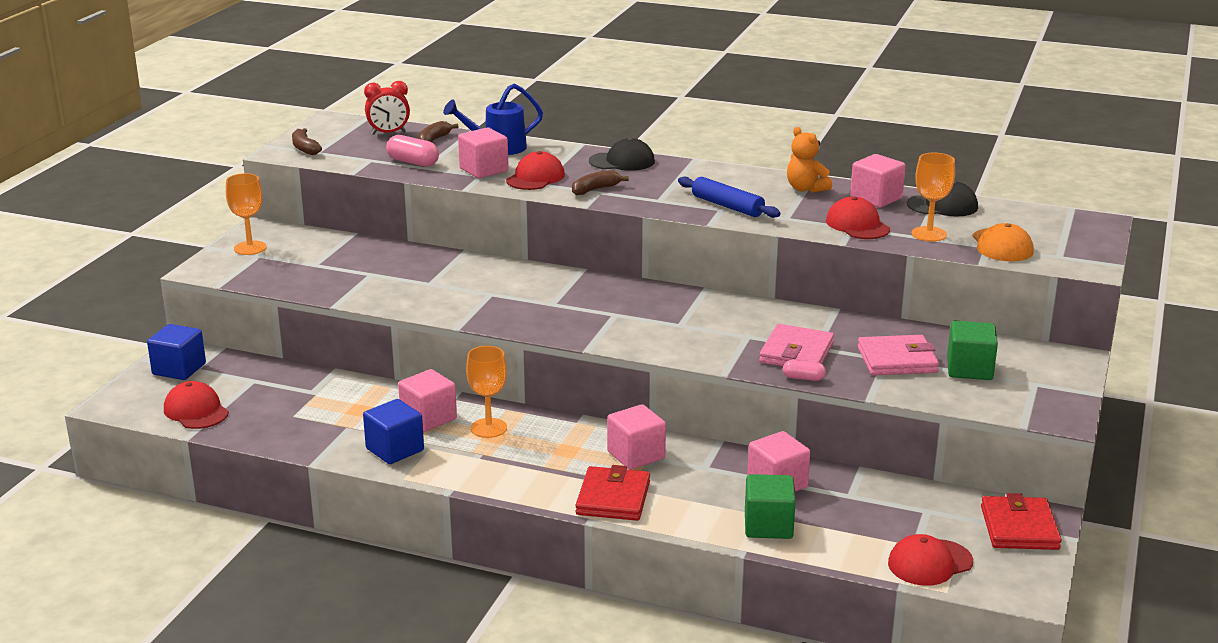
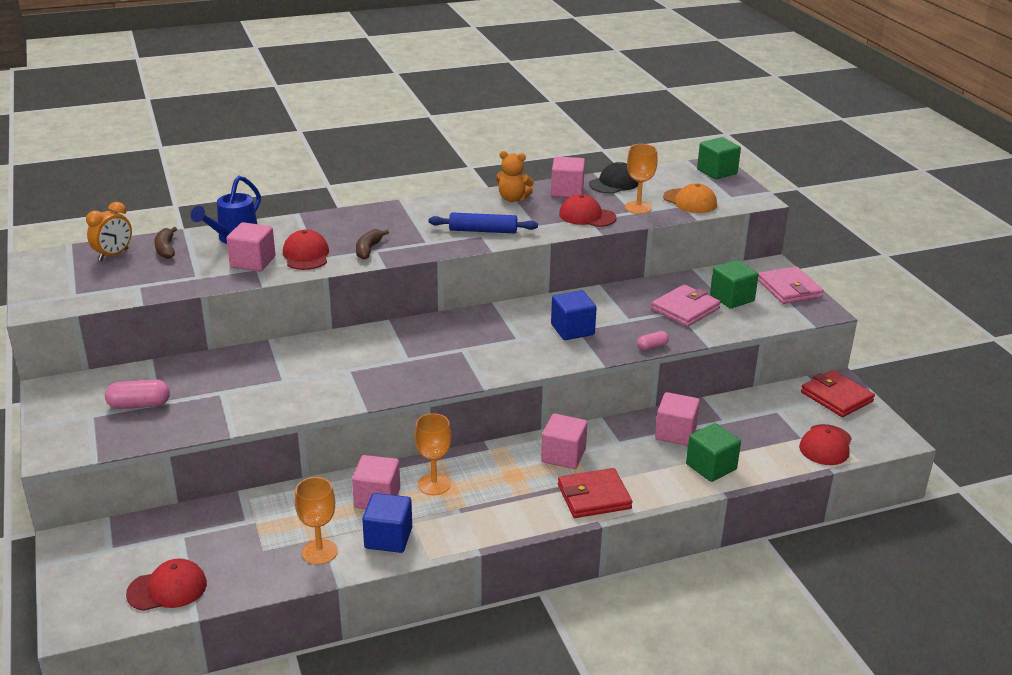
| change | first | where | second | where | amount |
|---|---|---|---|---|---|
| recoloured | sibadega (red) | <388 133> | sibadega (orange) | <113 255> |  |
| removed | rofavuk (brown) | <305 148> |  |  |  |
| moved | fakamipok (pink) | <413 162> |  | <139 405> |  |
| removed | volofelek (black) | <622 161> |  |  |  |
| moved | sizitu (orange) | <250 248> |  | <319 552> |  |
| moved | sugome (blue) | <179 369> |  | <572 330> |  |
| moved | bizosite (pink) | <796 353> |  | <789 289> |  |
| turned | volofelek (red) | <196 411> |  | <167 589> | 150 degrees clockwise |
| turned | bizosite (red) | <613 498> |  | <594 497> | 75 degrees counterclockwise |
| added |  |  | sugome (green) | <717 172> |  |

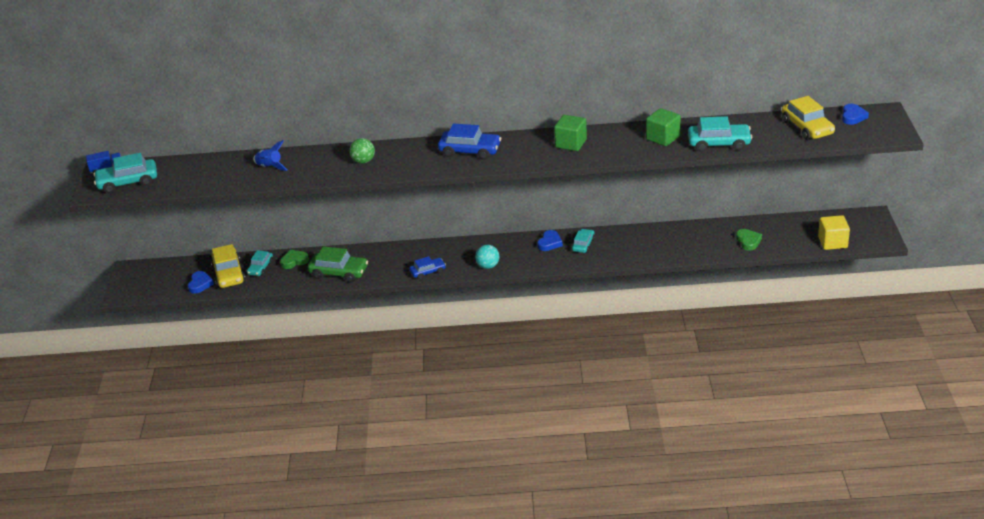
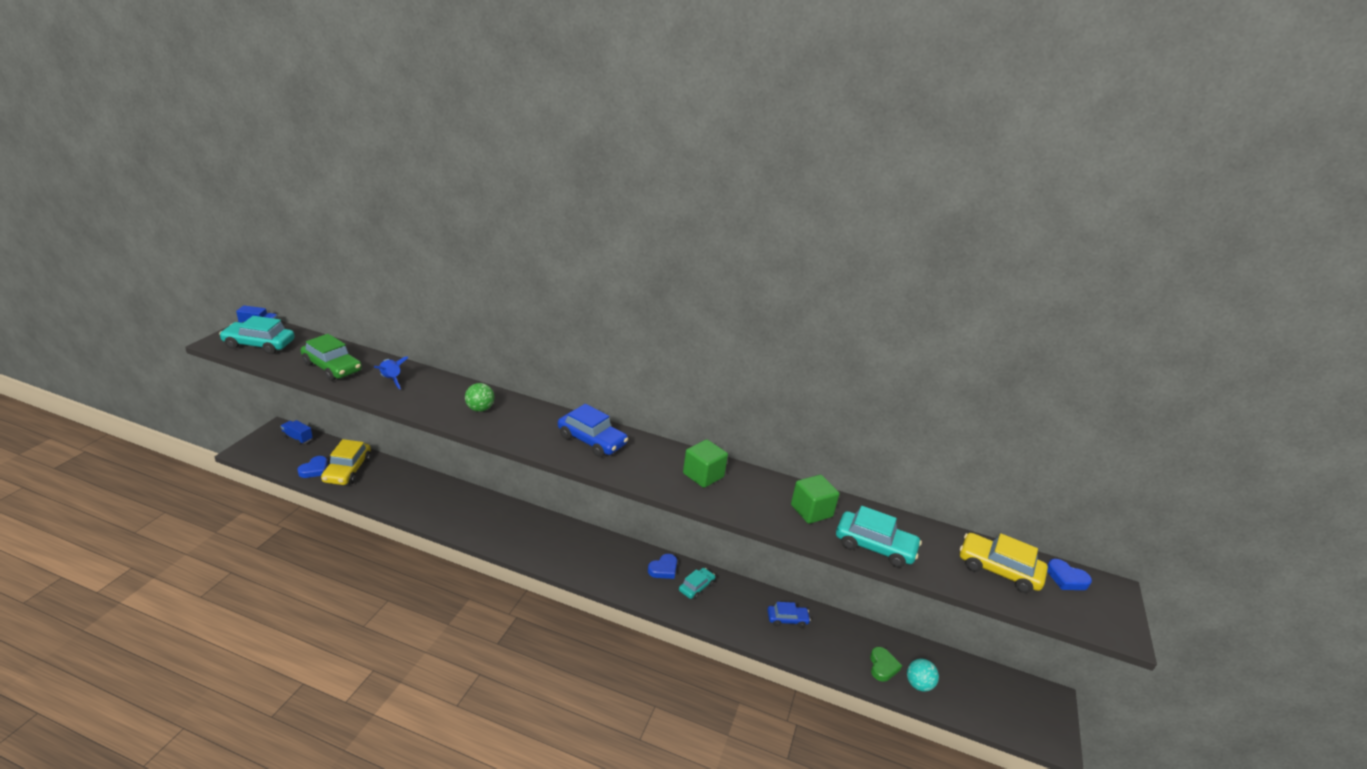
| change | first | where | second | where | amount |
|---|---|---|---|---|---|
| turned | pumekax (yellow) | <807 127> |  | <998 570> | 120 degrees clockwise |
| turned | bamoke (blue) | <853 117> |  | <1066 578> | 90 degrees clockwise |
| removed | sugome (yellow) | <832 242> |  |  |  |
| moved | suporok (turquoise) | <488 266> |  | <918 684> |  |
| moved | pumekax (green) | <339 272> |  | <332 367> |  |
| removed | pumekax (turquoise) | <260 268> |  |  |  |
| removed | bamoke (green) | <294 261> |  |  |  |
| moved | pumekax (blue) | <428 272> |  | <787 619> |  |
| added |  |  | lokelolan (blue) | <297 438> |  |

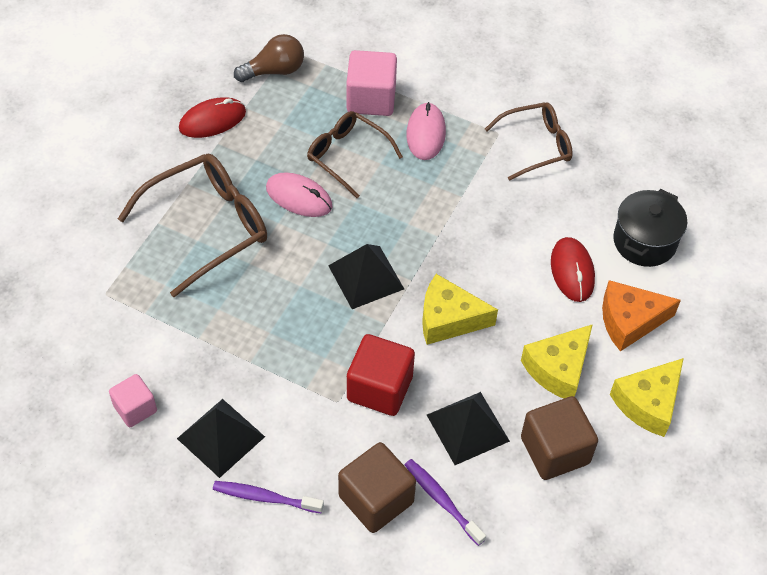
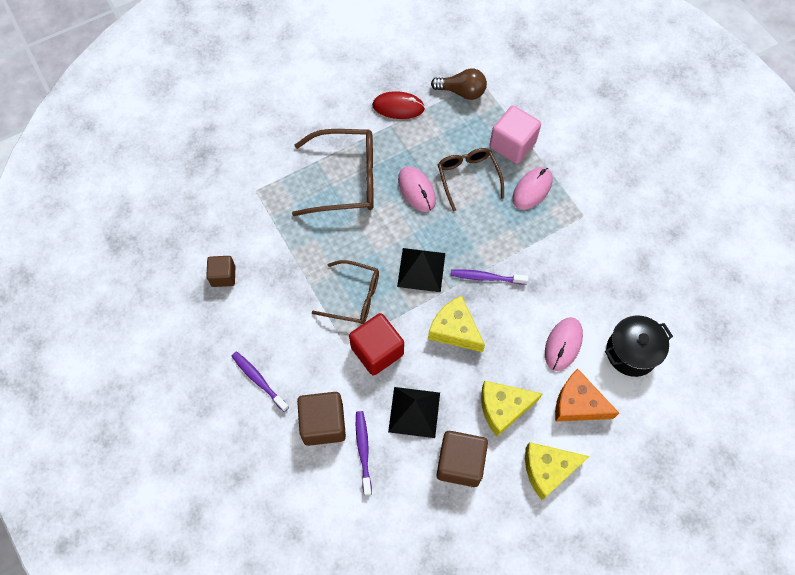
| change | first | where | second | where | amount |
|---|---|---|---|---|---|
| moved | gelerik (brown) | <536 145> |  | <354 297> |  |
| recoloured | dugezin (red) | <572 271> | dugezin (pink) | <563 344> |  |
| recoloured | sugome (pink) | <135 408> | sugome (brown) | <223 276> |  |
| removed | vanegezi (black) | <221 437> |  |  |  |
| added |  |  | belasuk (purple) | <486 277> |  |

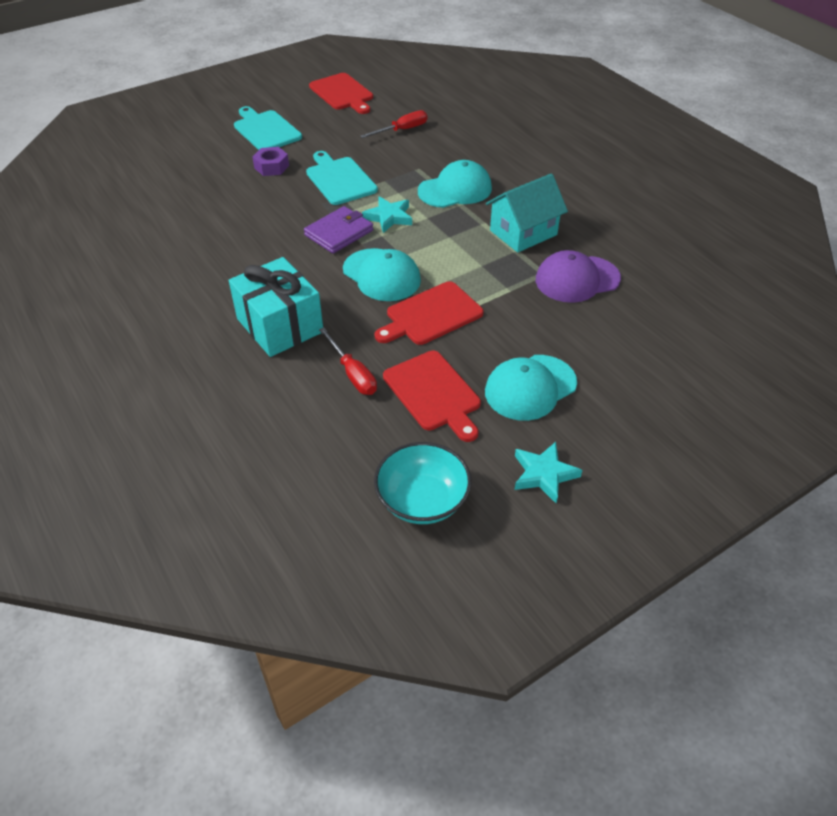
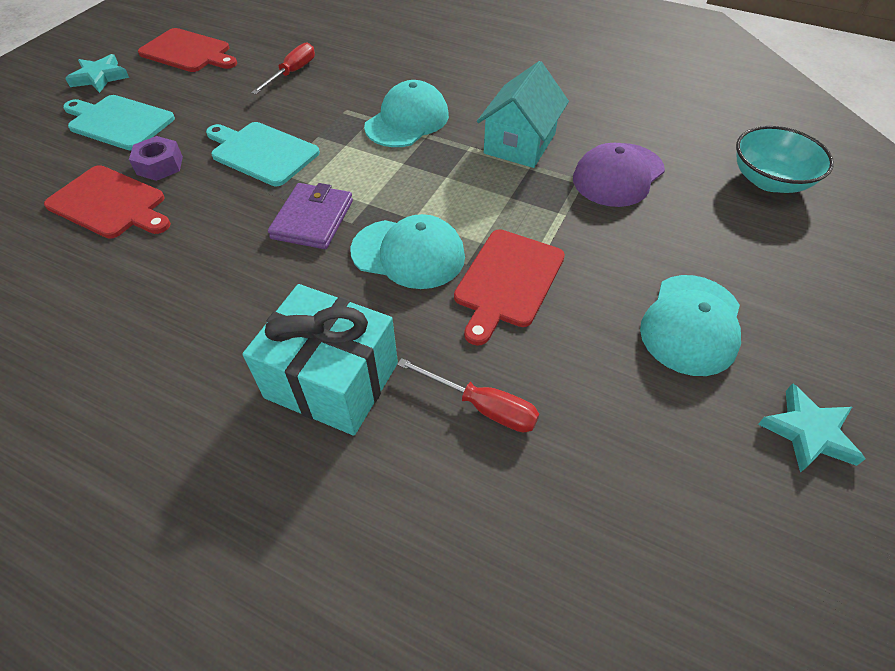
| change | first | where | second | where | amount |
|---|---|---|---|---|---|
| moved | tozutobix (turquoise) | <389 217> |  | <100 77> |  |
| moved | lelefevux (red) | <433 393> |  | <110 204> |  |
| moved | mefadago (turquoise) | <422 500> |  | <769 180> |  |

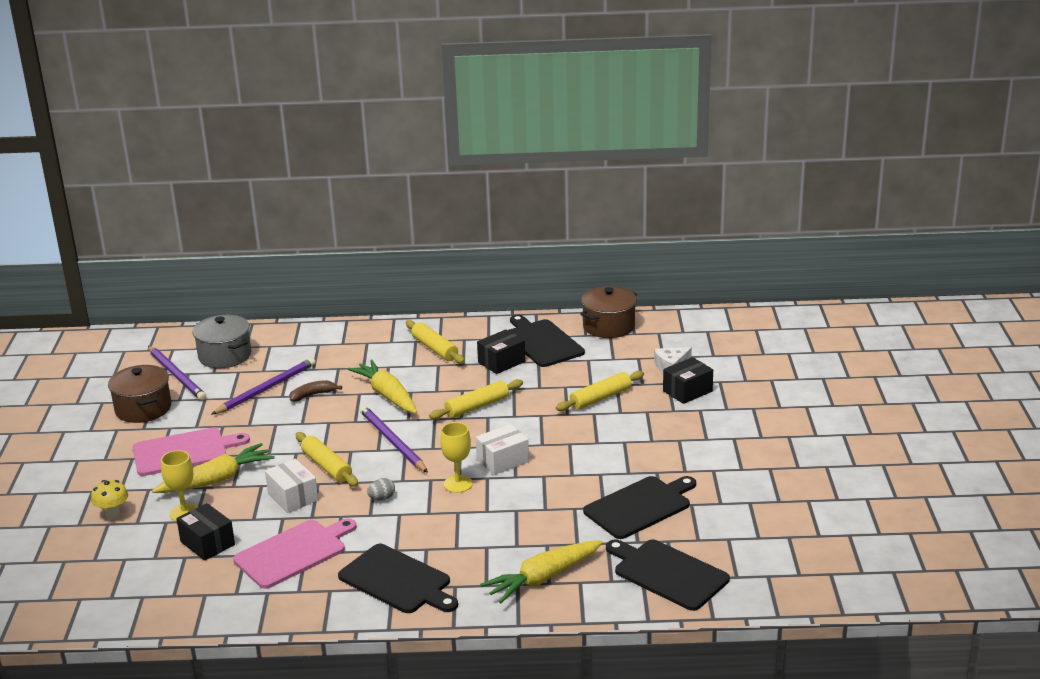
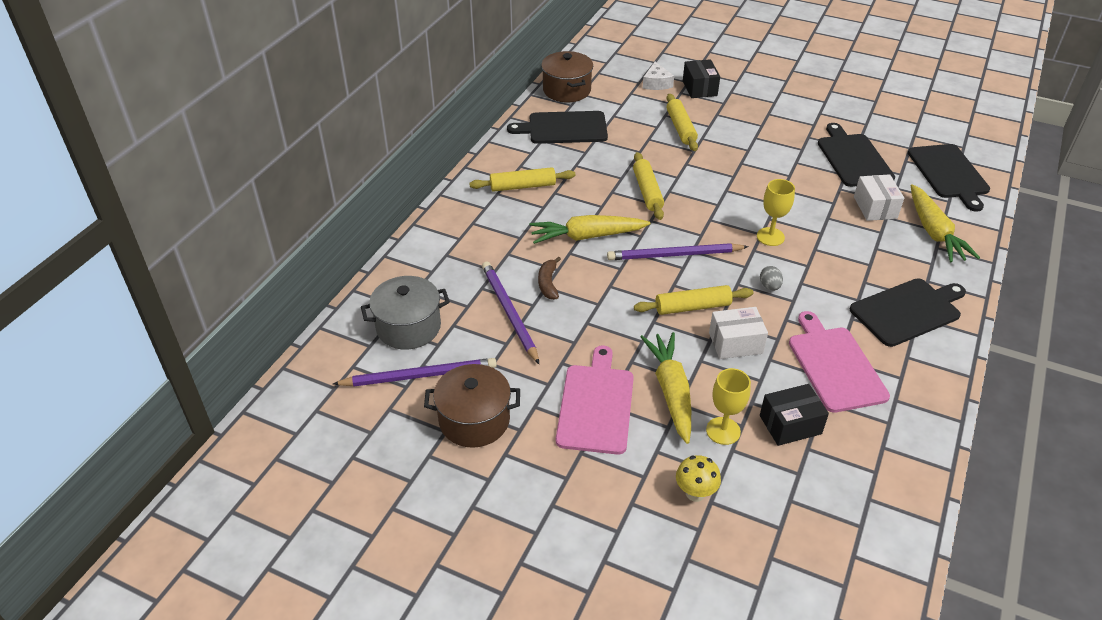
| change | first | where | second | where | amount |
|---|---|---|---|---|---|
| removed | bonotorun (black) | <501 362> |  |  |  |
| moved | bonotorun (white) | <502 460> |  | <875 207> |  |
| turned | lelefevux (black) | <667 573> |  | <949 173> | 75 degrees counterclockwise |

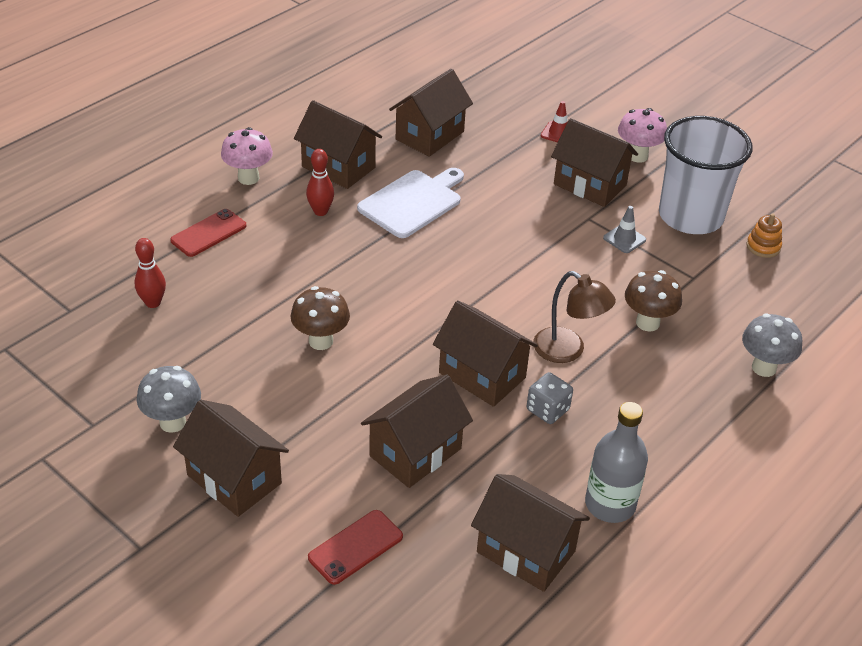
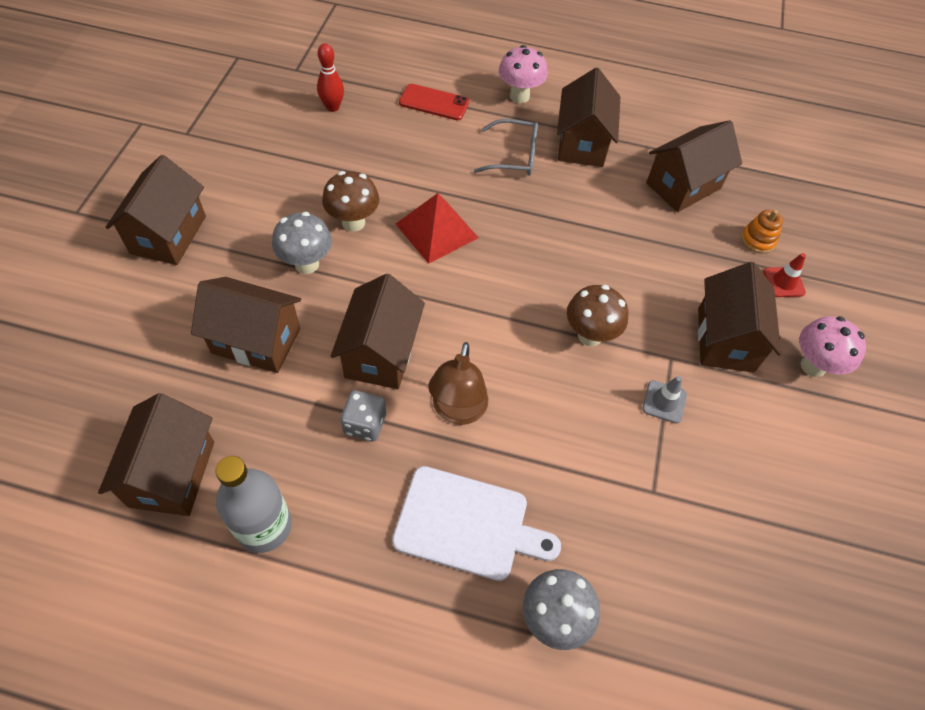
| change | first | where | second | where | amount |
|---|---|---|---|---|---|
| turned | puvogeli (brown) | <430 135> |  | <683 186> | 45 degrees counterclockwise |
| removed | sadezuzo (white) | <690 216> |  |  |  |
| replaced | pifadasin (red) | <320 211> | gelerik (grey) | <514 156> |  |
| moved | lelefevux (white) | <413 202> |  | <467 524> |  |
| moved | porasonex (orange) | <763 247> |  | <758 240> |  |
| moved | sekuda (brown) | <647 323> |  | <590 335> |  |
| moved | sekuda (grey) | <172 422> |  | <307 264> |  |
| removed | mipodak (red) | <355 547> |  |  |  |
| added |  |  | vanegezi (red) | <436 230> |  |

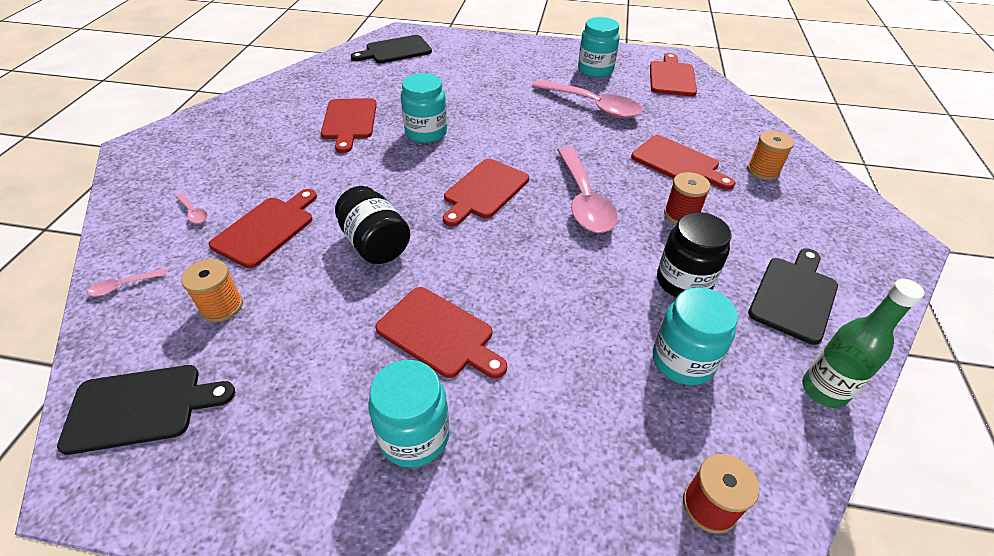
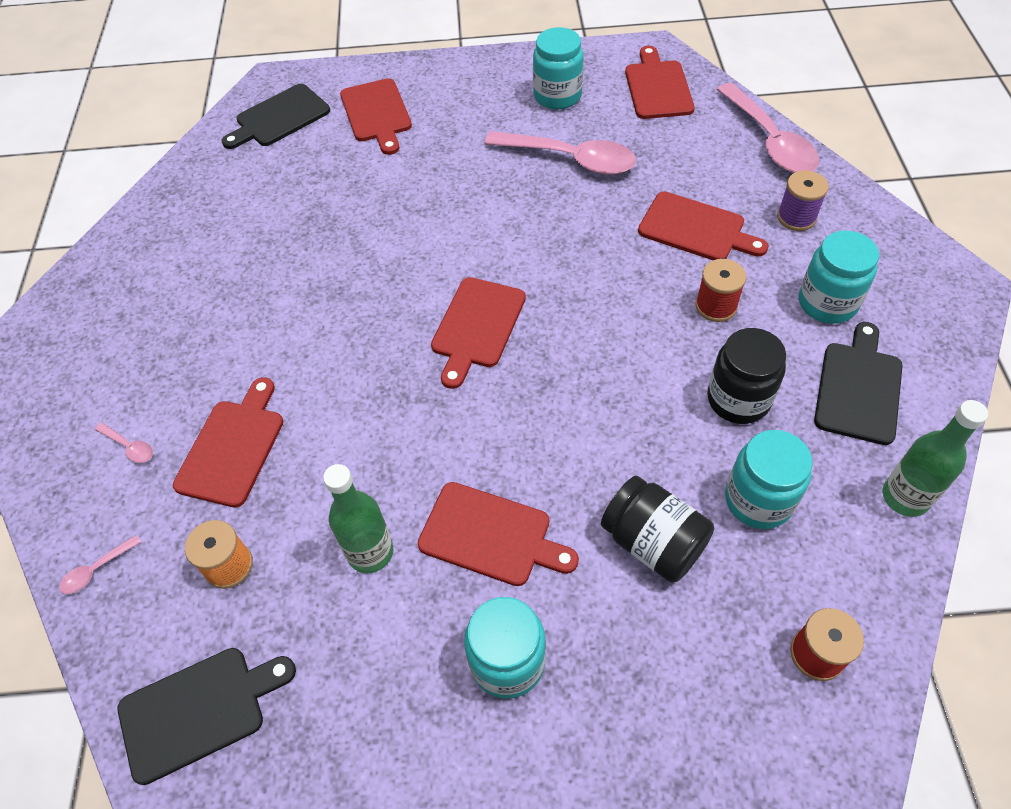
| change | first | where | second | where | amount |
|---|---|---|---|---|---|
| moved | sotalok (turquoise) | <426 133> |  | <827 303> |  |
| moved | lelefevux (red) | <349 121> |  | <377 113> |  |
| recoloured | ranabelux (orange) | <763 171> | ranabelux (purple) | <796 217> |  |
| moved | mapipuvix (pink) | <584 200> |  | <769 141> |  |
| moved | sotalok (black) | <375 244> |  | <653 542> |  |
| added |  |  | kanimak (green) | <370 552> |  |

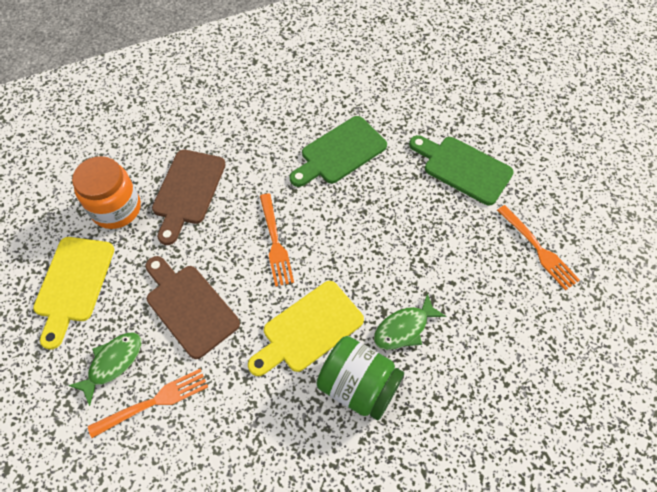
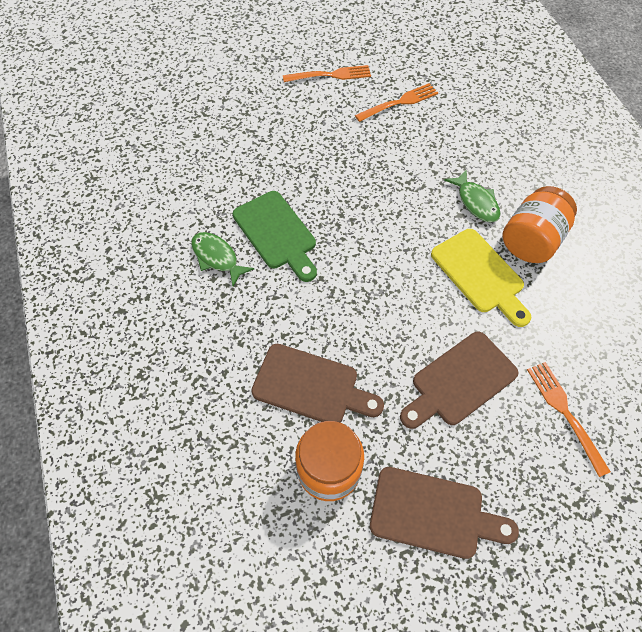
| change | first | where | second | where | amount |
|---|---|---|---|---|---|
| removed | lelefevux (green) | <463 168> |  |  |  |
| moved | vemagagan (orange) | <275 243> |  | <331 75> |  |
| recoloured | lelefevux (yellow) | <73 284> | lelefevux (brown) | <433 513> |  |
| moved | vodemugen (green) | <113 363> |  | <217 257> |  |
| recoloured | sotalok (green) | <358 386> | sotalok (orange) | <531 240> |  |

